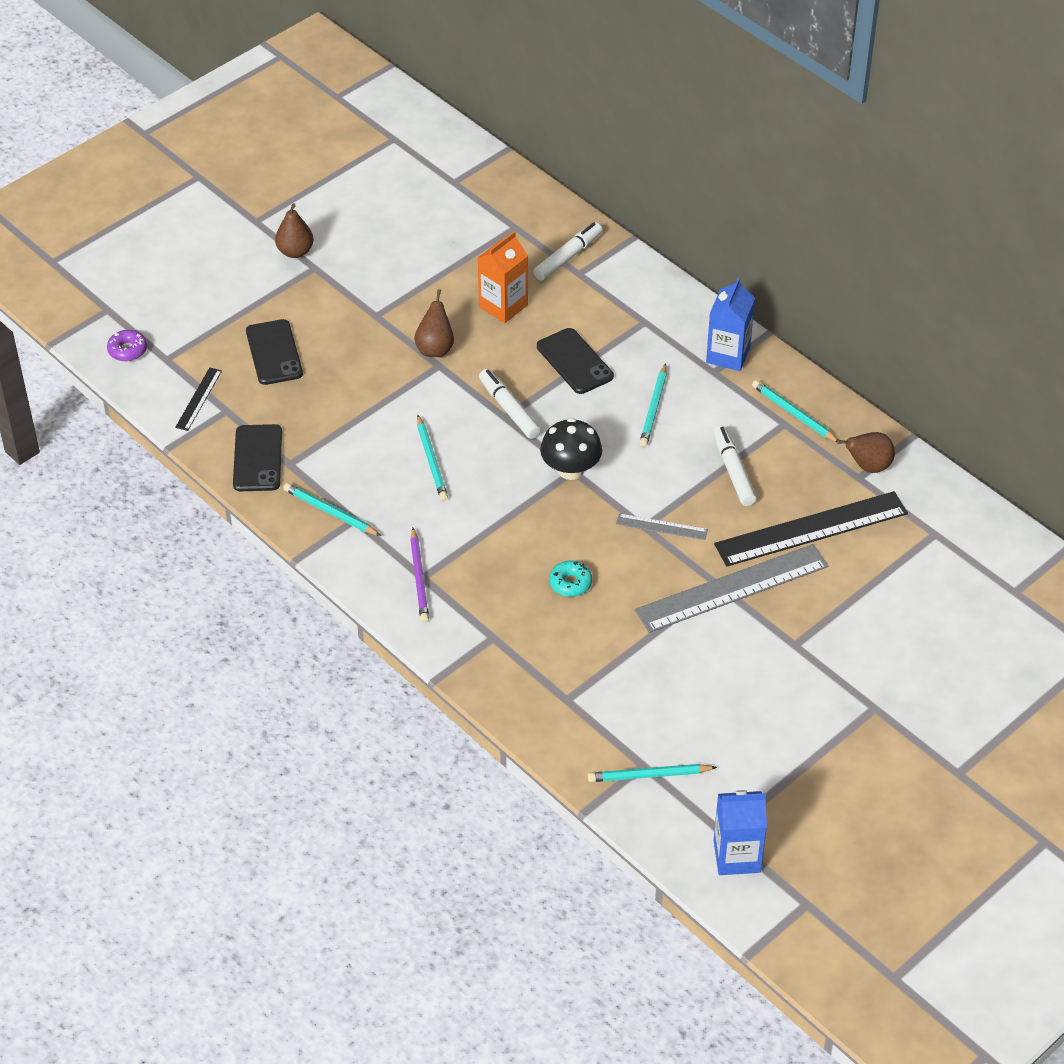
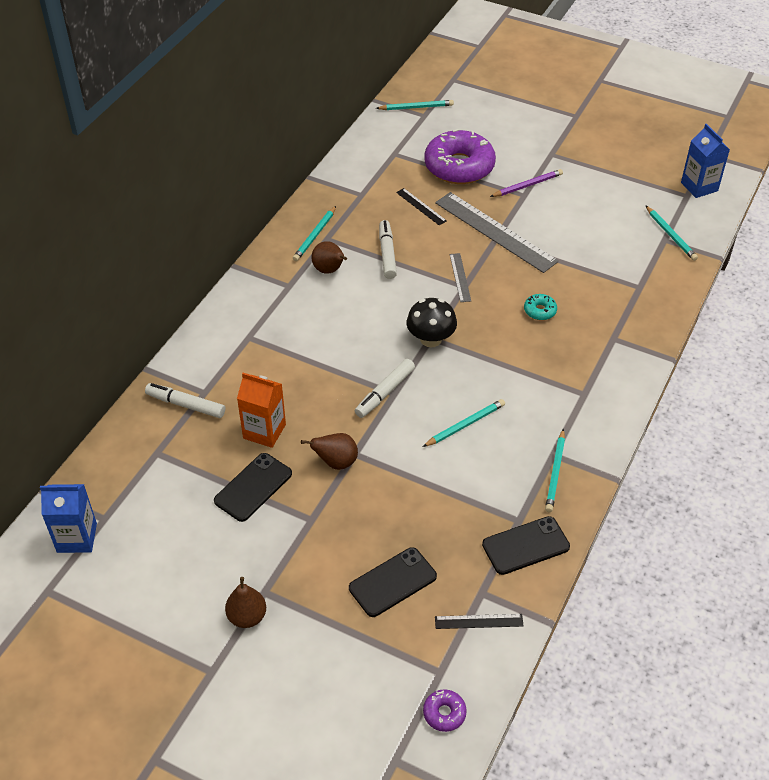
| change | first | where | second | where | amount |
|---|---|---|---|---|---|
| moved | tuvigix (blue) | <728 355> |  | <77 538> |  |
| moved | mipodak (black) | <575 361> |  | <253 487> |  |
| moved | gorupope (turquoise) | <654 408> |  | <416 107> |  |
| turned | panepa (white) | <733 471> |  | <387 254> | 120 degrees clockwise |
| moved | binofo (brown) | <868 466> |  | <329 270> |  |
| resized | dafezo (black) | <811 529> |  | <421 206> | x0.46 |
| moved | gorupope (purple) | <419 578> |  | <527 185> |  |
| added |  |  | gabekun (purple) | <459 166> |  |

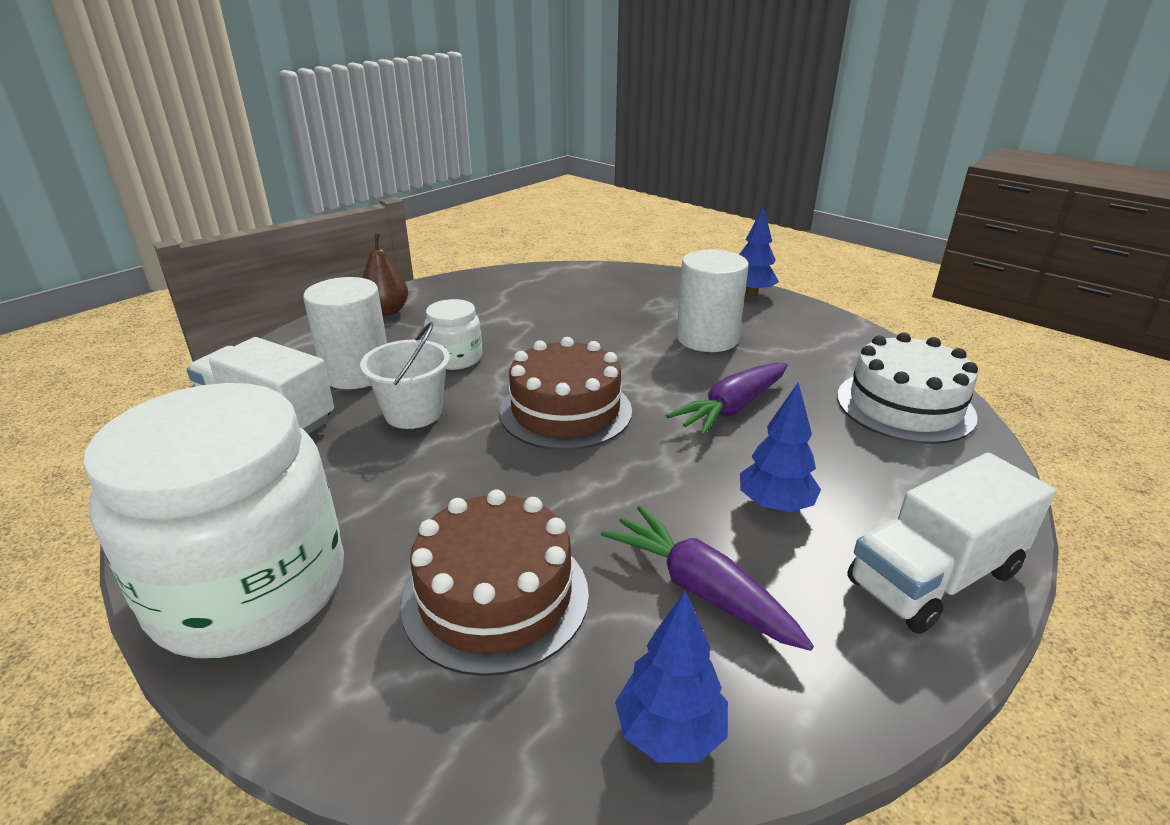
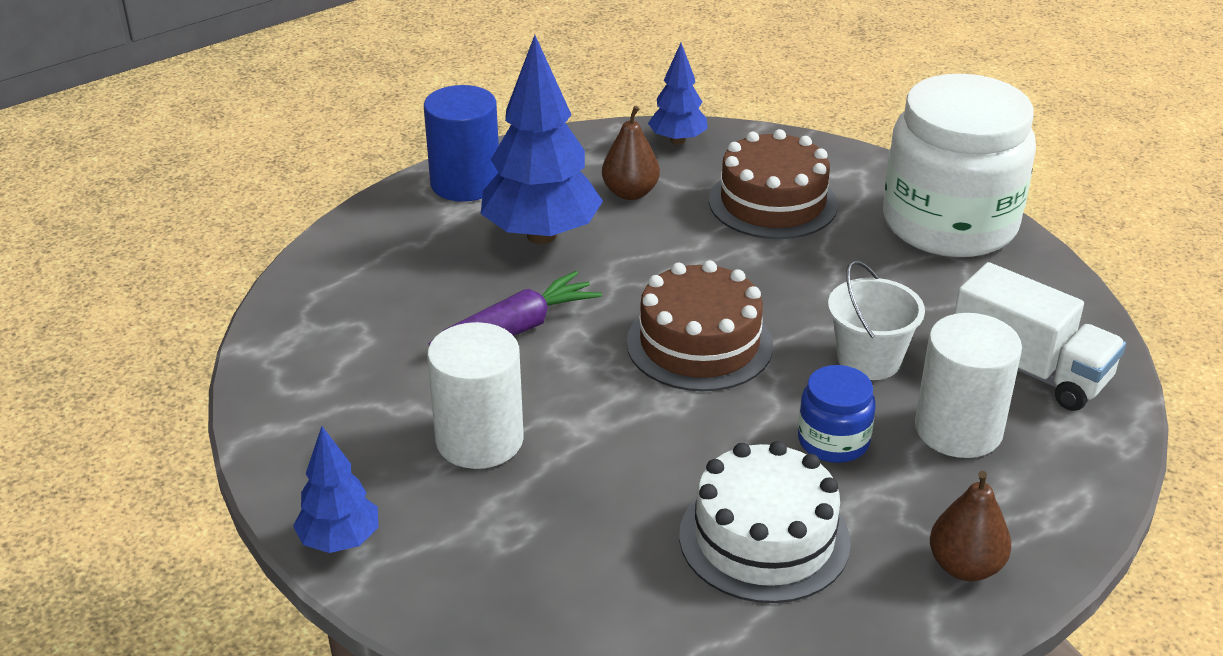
| change | first | where | second | where | amount |
|---|---|---|---|---|---|
| recoloured | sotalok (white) | <455 358> | sotalok (blue) | <833 441> |  |
| moved | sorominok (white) | <905 406> |  | <764 538> |  |
| resized | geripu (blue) | <775 506> |  | <542 235> | x1.85 |
| replaced | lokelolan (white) | <934 577> | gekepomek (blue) | <465 183> |  |
| replaced | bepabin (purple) | <701 589> | binofo (brown) | <630 193> |  |

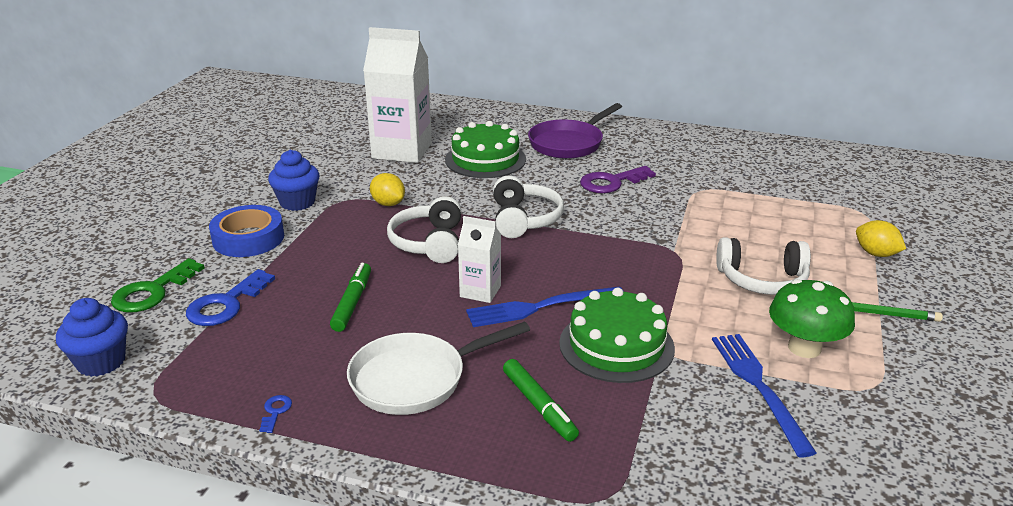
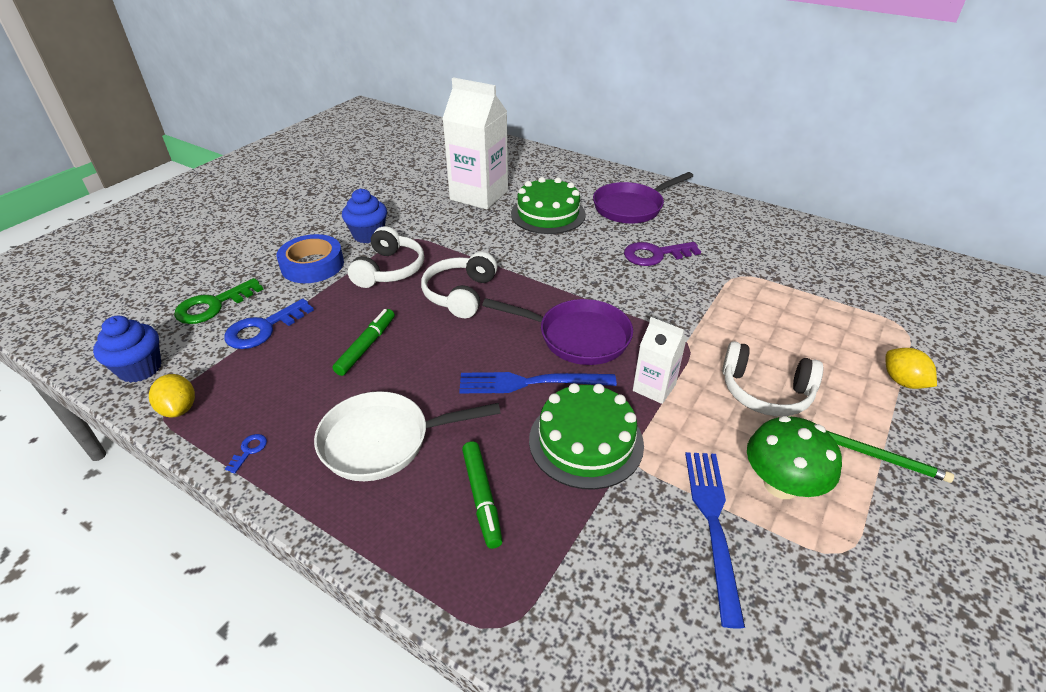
| change | first | where | second | where | amount |
|---|---|---|---|---|---|
| moved | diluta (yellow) | <388 204> |  | <179 409> |  |
| moved | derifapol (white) | <524 219> |  | <389 270> |  |
| moved | tuvigix (white) | <480 291> |  | <654 388> |  |
| added |  |  | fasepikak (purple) | <578 337> |  |

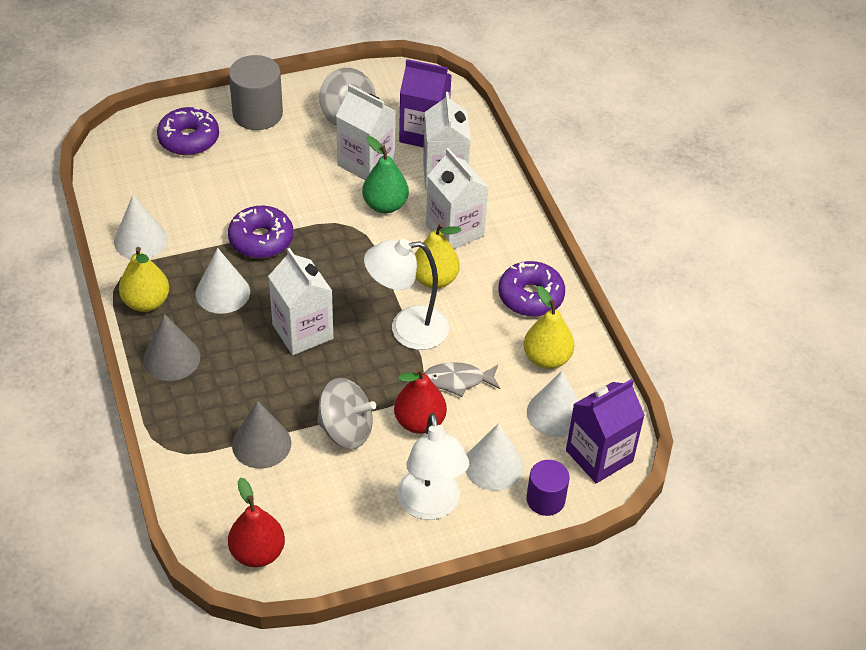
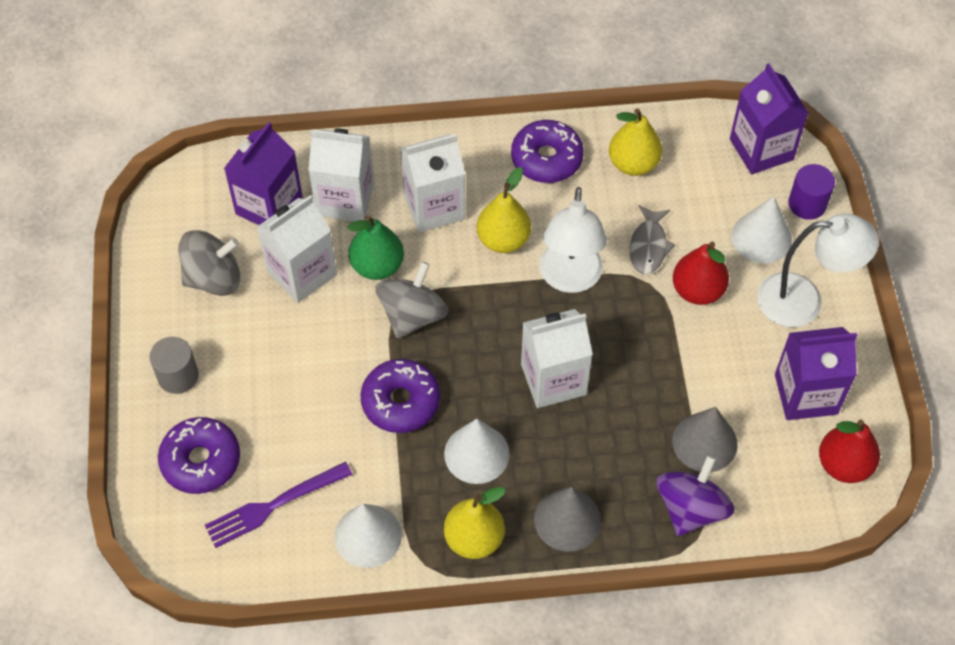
| change | first | where | second | where | amount |
|---|---|---|---|---|---|
| resized | gekepomek (grey) | <257 114> |  | <178 376> | x0.63 |
| removed | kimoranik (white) | <555 413> |  |  |  |
| moved | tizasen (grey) | <346 430> |  | <412 315> |  |
| added |  |  | tuvigix (purple) | <805 394> |  |
| added |  |  | tizasen (purple) | <691 508> |  |
| added |  |  | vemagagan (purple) | <272 506> |  |

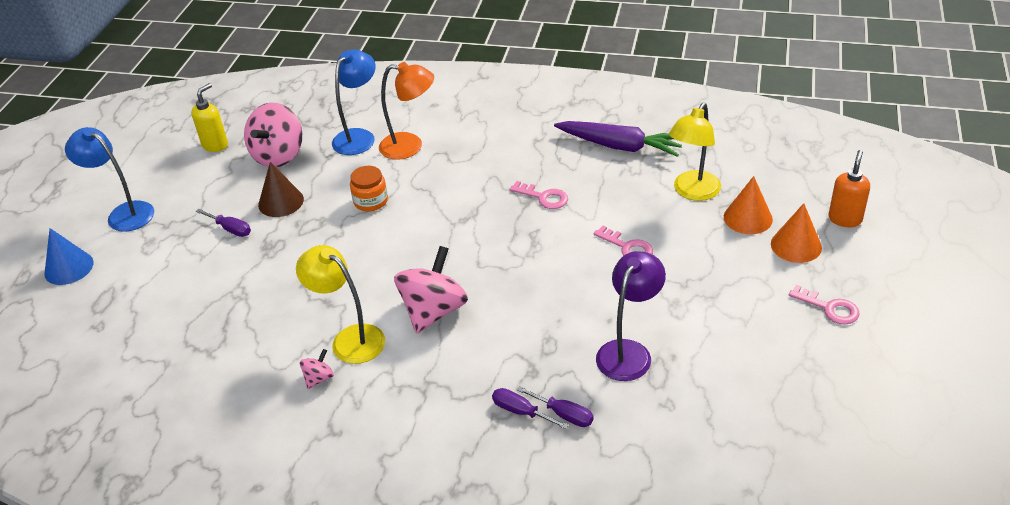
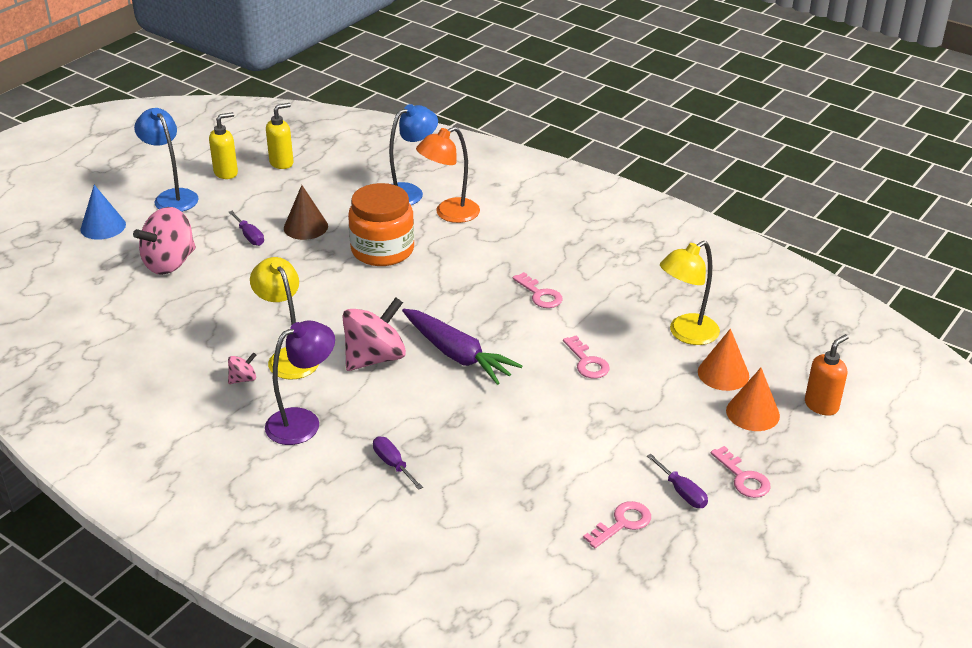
| change | first | where | second | where | amount |
|---|---|---|---|---|---|
| turned | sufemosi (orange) | <410 146> |  | <449 214> | 120 degrees clockwise |
| moved | tizasen (pink) | <278 155> |  | <170 263> |  |
| moved | bepabin (purple) | <620 146> |  | <457 355> |  |
| resized | sotalok (orange) | <370 201> |  | <382 250> | x1.83 |
| moved | sufemosi (purple) | <628 352> |  | <303 421> |  |
| moved | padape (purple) | <564 414> |  | <682 492> |  |
| added |  |  | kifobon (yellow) | <226 173> |  |
| added |  |  | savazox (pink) | <622 523> |  |

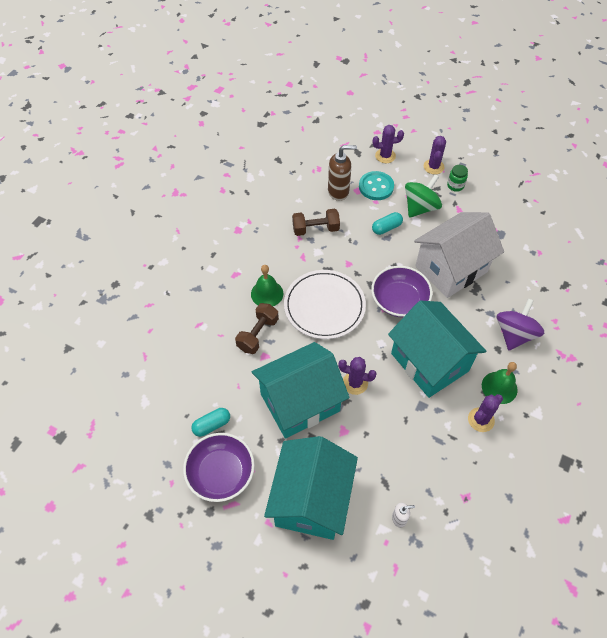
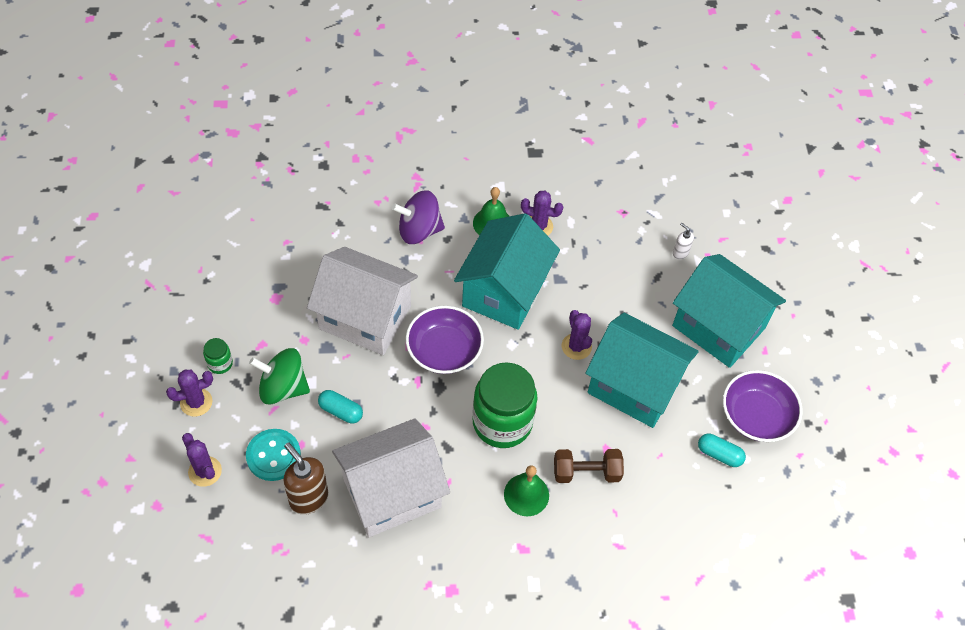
| change | first | where | second | where | amount |
|---|---|---|---|---|---|
| replaced | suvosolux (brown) | <315 229> | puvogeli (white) | <392 493> |  |
| replaced | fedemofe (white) | <324 306> | sotalok (green) | <502 422> |  |
| turned | puvogeli (turquoise) | <311 499> |  | <718 327> | 60 degrees clockwise |

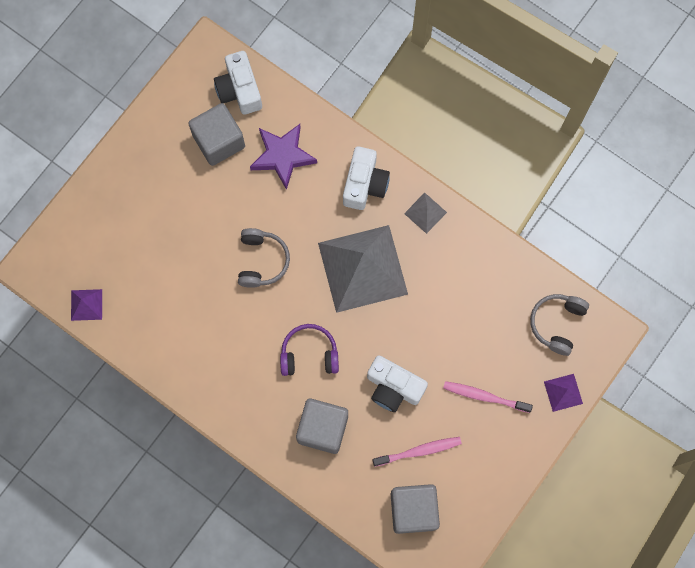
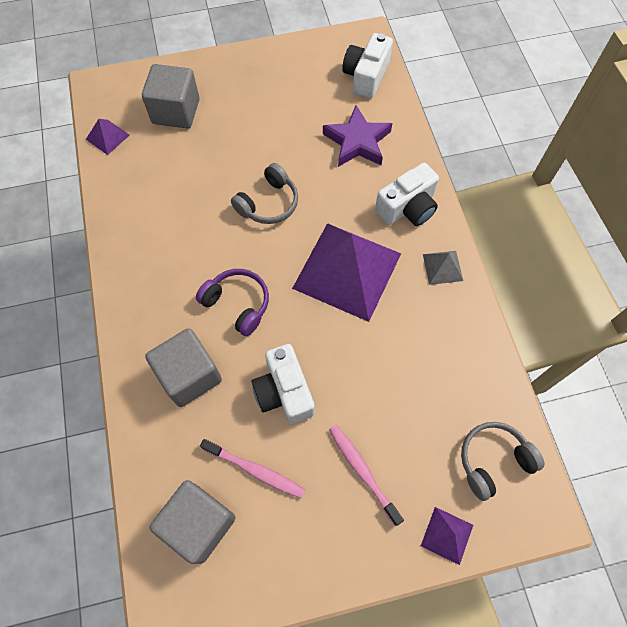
| change | first | where | second | where | amount |
|---|---|---|---|---|---|
| moved | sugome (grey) | <219 141> |  | <176 111> |  |
| recoloured | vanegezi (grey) | <362 268> | vanegezi (purple) | <347 270> |  |

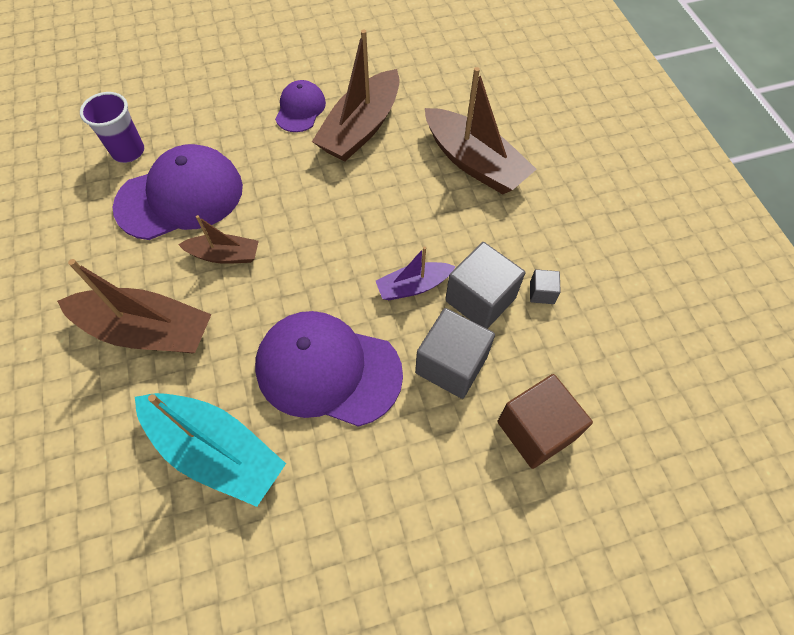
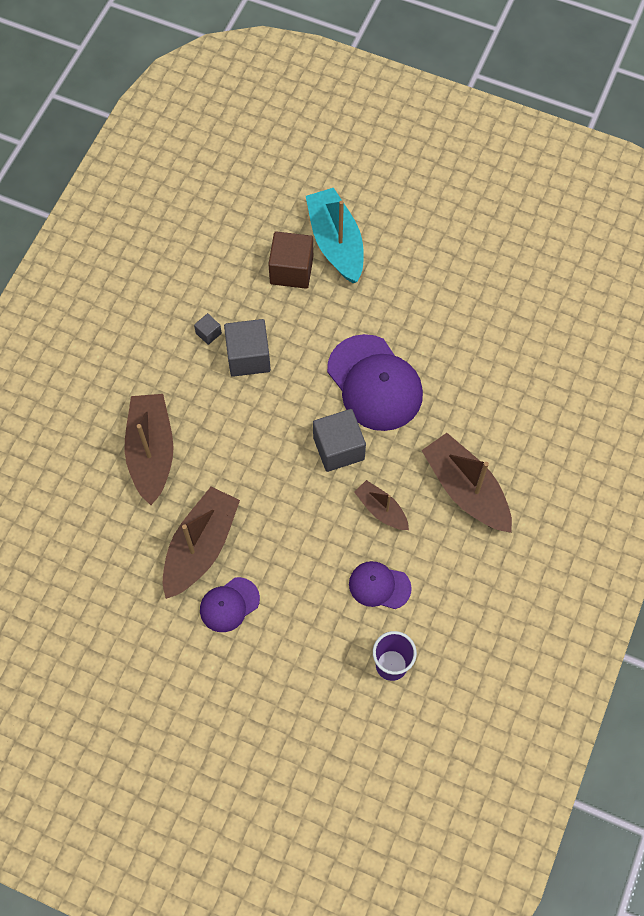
| change | first | where | second | where | amount |
|---|---|---|---|---|---|
| turned | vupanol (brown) | <361 128> |  | <200 547> | 45 degrees counterclockwise |
| resized | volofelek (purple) | <180 196> |  | <379 586> | x0.54 |
| removed | vupanol (purple) | <413 286> |  |  |  |
| moved | sugome (grey) | <451 364> |  | <338 448> |  |
| moved | vupanol (turquoise) | <216 451> |  | <336 243> |  |

